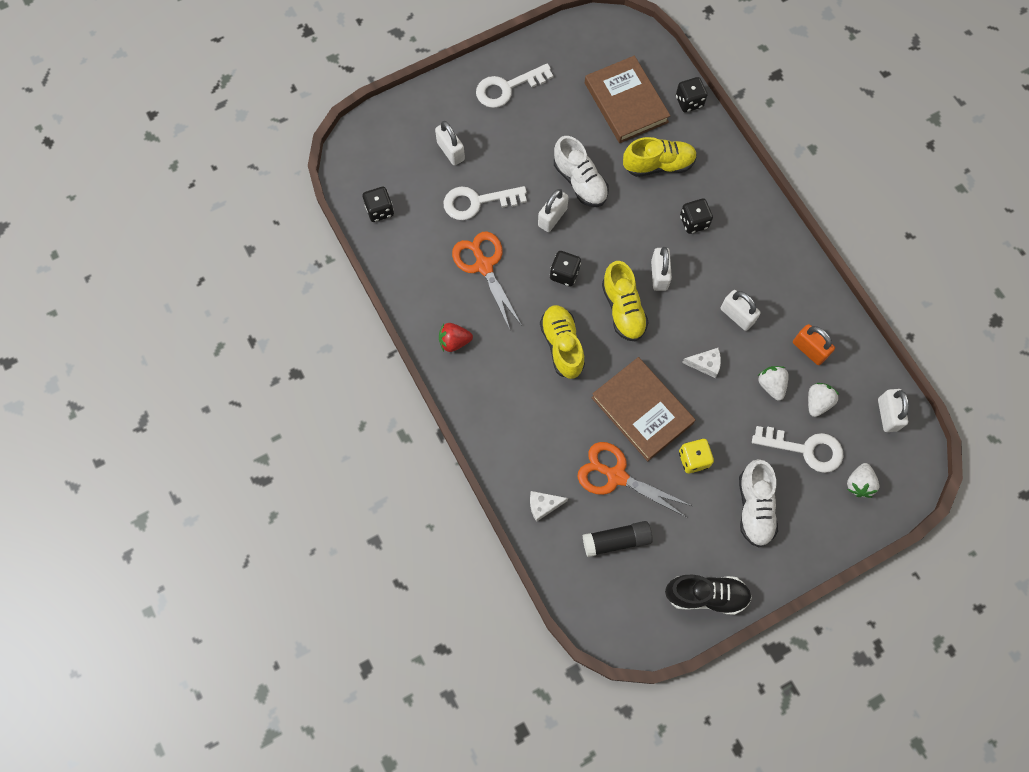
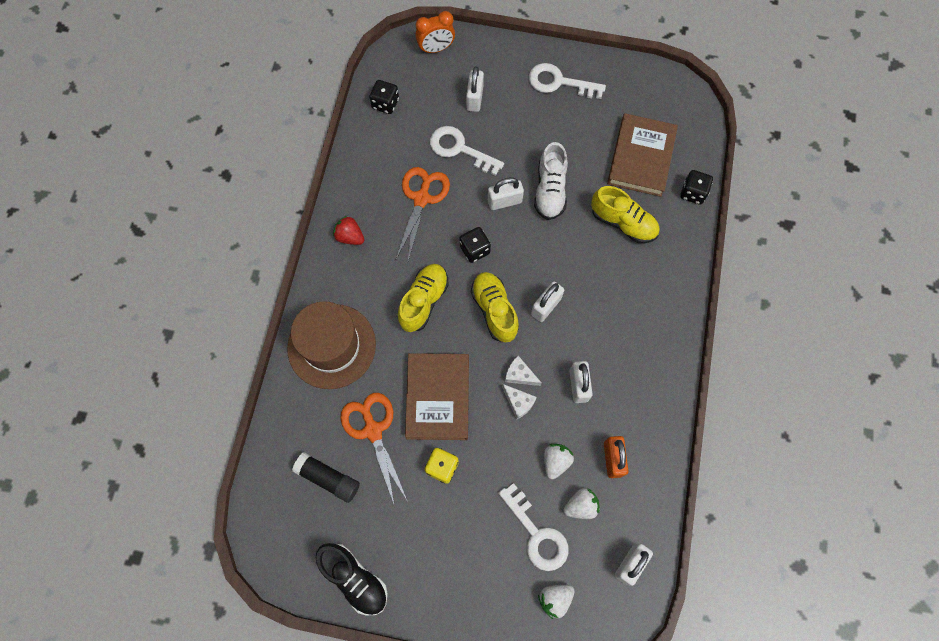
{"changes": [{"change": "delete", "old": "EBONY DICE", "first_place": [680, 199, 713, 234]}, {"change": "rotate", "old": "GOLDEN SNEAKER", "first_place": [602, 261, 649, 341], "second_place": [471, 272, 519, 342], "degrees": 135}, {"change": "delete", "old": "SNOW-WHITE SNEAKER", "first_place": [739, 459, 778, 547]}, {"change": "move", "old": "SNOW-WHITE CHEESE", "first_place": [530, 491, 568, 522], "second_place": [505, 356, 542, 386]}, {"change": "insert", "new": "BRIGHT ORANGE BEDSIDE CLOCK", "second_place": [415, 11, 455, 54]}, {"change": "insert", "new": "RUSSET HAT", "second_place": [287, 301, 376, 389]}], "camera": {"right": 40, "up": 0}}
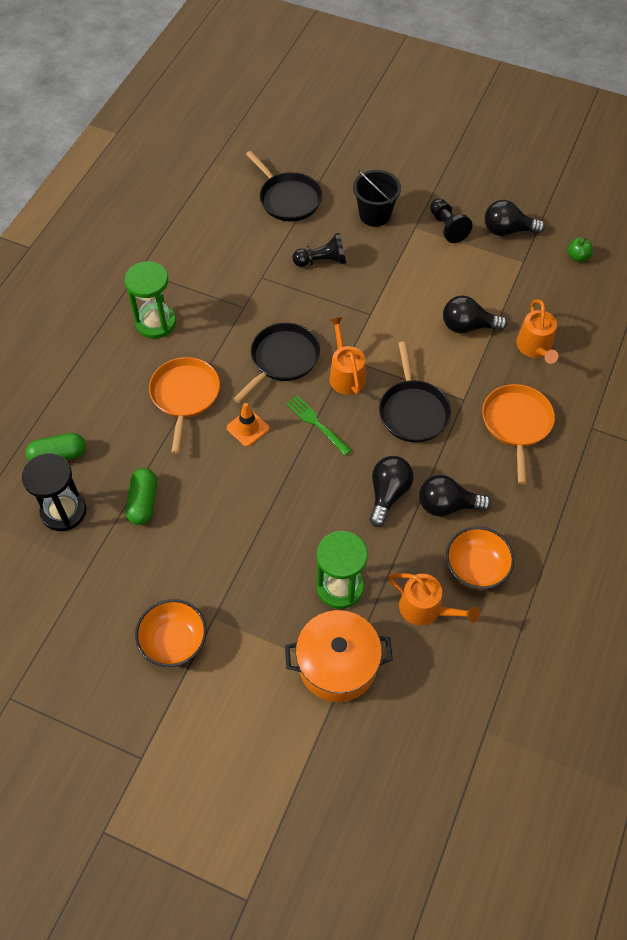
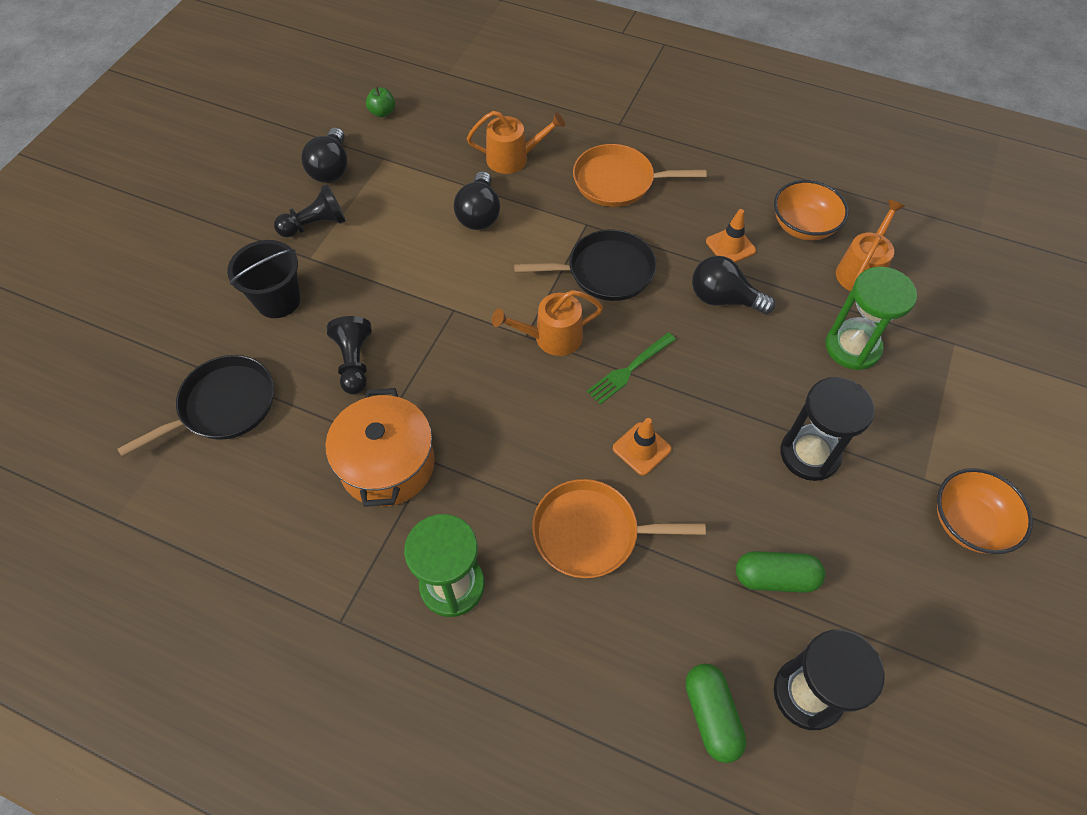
{"changes": [{"change": "delete", "old": "EBONY PAN", "first_place": [233, 323, 320, 403]}, {"change": "replace", "old": "EBONY LIGHT BULB", "new": "BRIGHT ORANGE ROAD CONE", "first_place": [419, 475, 491, 517], "second_place": [706, 209, 756, 263]}, {"change": "move", "old": "BRIGHT ORANGE STOCKPOT", "first_place": [285, 610, 393, 702], "second_place": [325, 388, 435, 507]}, {"change": "insert", "new": "EBONY SAND TIMER", "second_place": [781, 377, 875, 481]}], "camera": {"right": -90, "up": 0}}
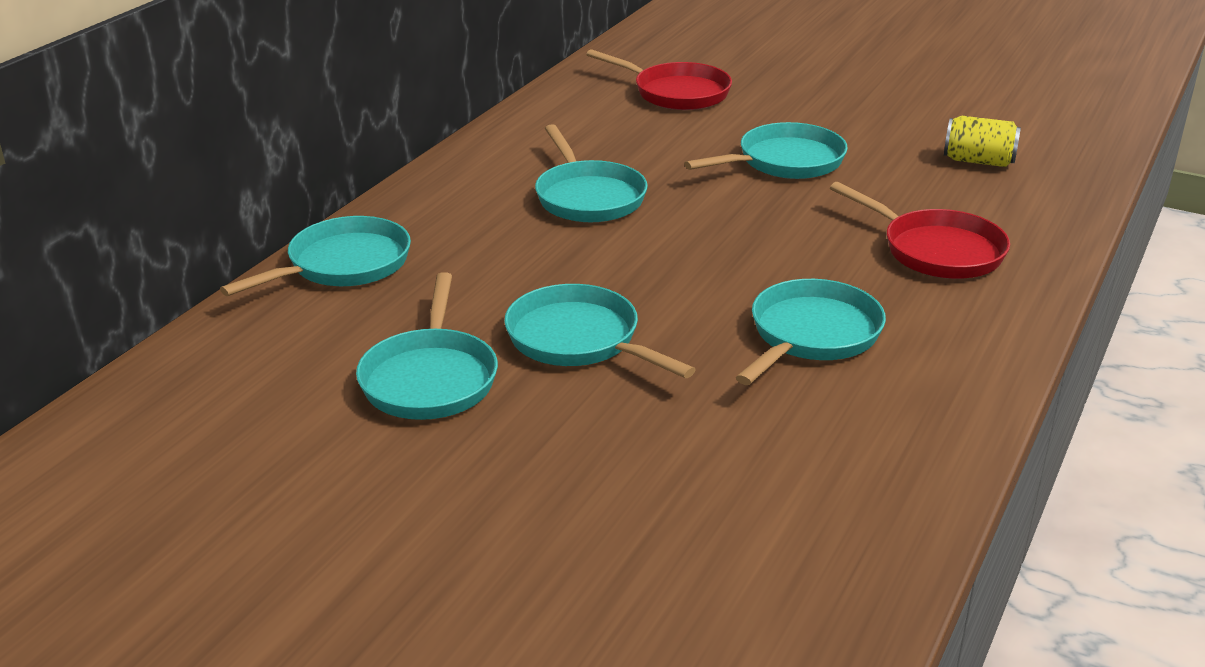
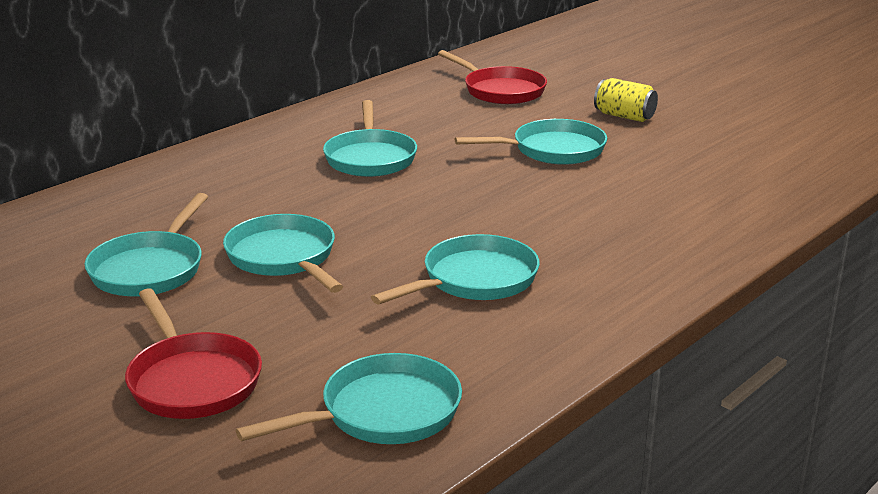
{"changes": [{"change": "move", "old": "GOLDEN CAN", "first_place": [944, 116, 1021, 167], "second_place": [594, 78, 658, 122]}, {"change": "move", "old": "RED PAN", "first_place": [830, 182, 1010, 279], "second_place": [125, 288, 262, 419]}, {"change": "move", "old": "TURQUOISE PAN", "first_place": [220, 216, 411, 296], "second_place": [236, 353, 462, 444]}], "camera": {"right": 15, "up": -5}}
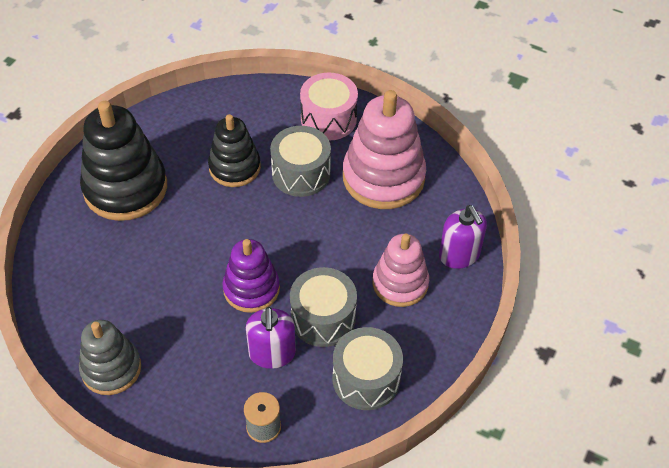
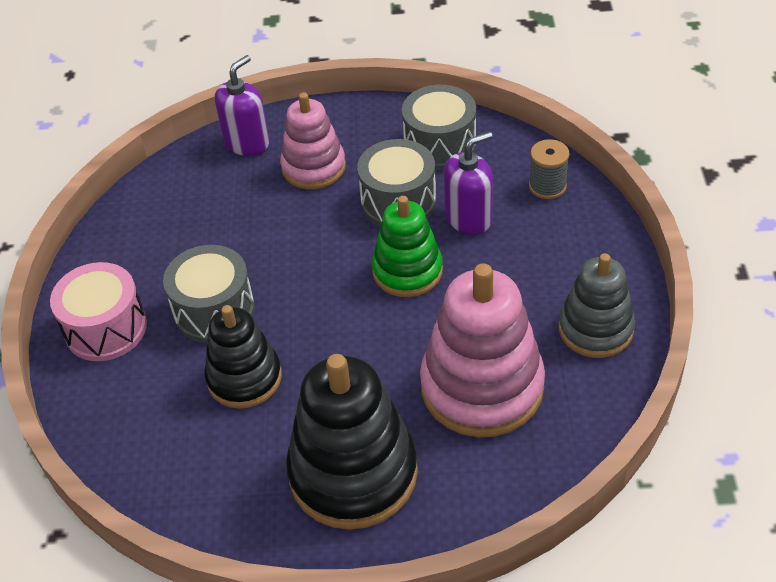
{"changes": [{"change": "move", "old": "ROSE-PINK RING STACKER", "first_place": [343, 90, 426, 209], "second_place": [420, 263, 545, 437]}, {"change": "recolor", "old": "ROYAL PURPLE RING STACKER", "new": "LEAF-GREEN RING STACKER", "first_place": [222, 239, 280, 313], "second_place": [372, 196, 443, 297]}], "camera": {"right": -115, "up": -5}}
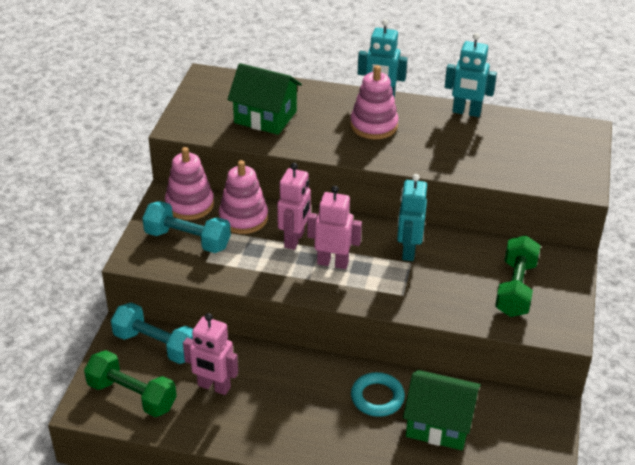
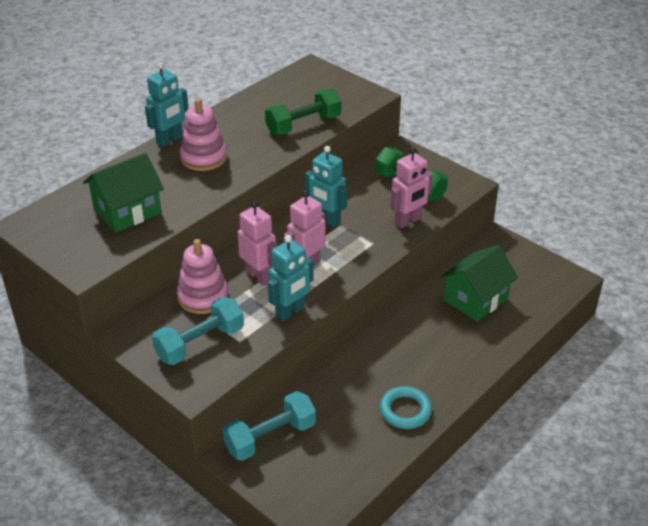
{"changes": [{"change": "move", "old": "TURQUOISE ROBOT", "first_place": [445, 33, 497, 117], "second_place": [268, 235, 314, 321]}, {"change": "delete", "old": "ROSE-PINK RING STACKER", "first_place": [165, 147, 214, 220]}, {"change": "move", "old": "ROSE-PINK ROBOT", "first_place": [183, 313, 238, 395], "second_place": [390, 147, 433, 229]}, {"change": "move", "old": "LEAF-GREEN DUMBBELL", "first_place": [84, 350, 177, 417], "second_place": [265, 88, 341, 135]}, {"change": "move", "old": "TURQUOISE RING", "first_place": [351, 372, 405, 417], "second_place": [380, 386, 432, 429]}], "camera": {"right": -60, "up": 0}}
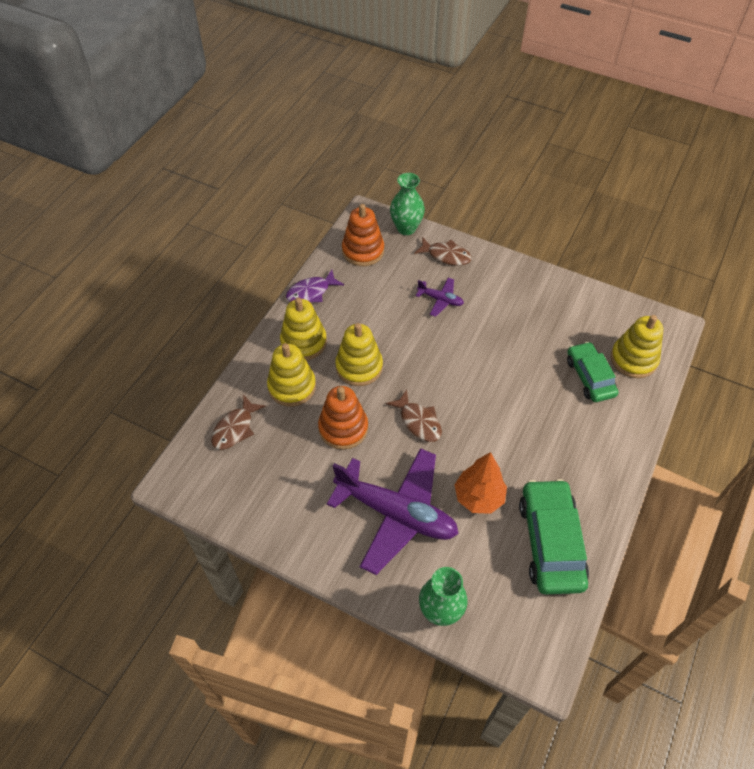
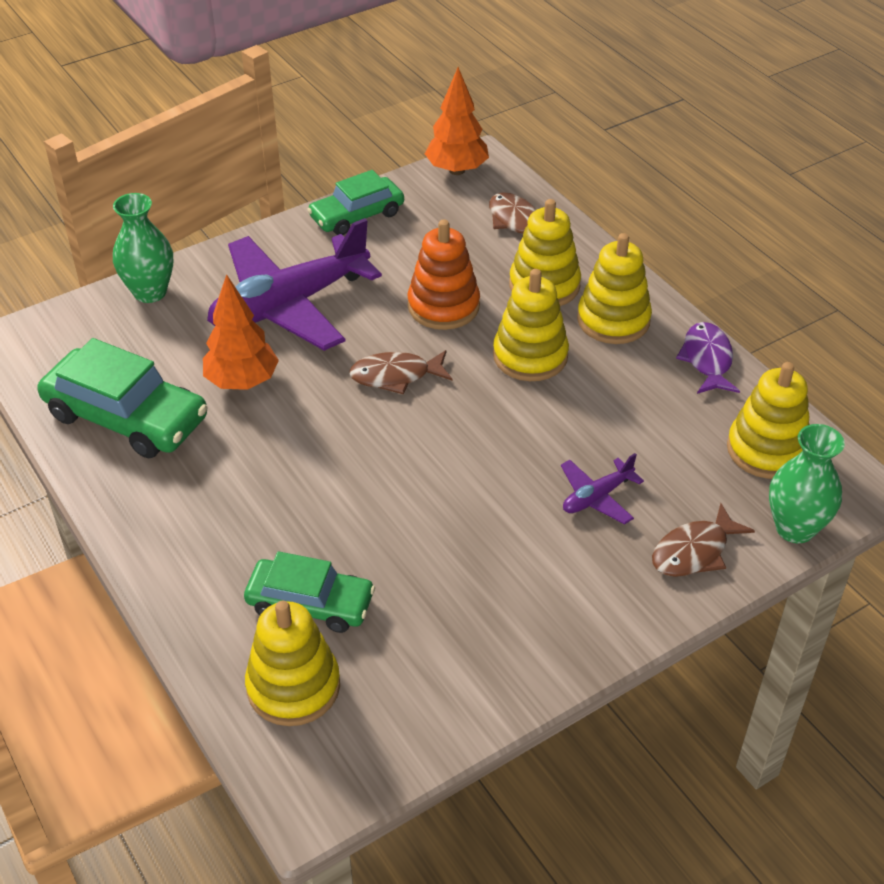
{"changes": [{"change": "recolor", "old": "BRIGHT ORANGE RING STACKER", "new": "GOLDEN RING STACKER", "first_place": [342, 204, 384, 266], "second_place": [727, 362, 810, 479]}, {"change": "insert", "new": "BRIGHT ORANGE TOY TREE", "second_place": [425, 67, 489, 175]}, {"change": "insert", "new": "LEAF-GREEN AUTOMOBILE", "second_place": [307, 170, 404, 235]}], "camera": {"right": 120, "up": -10}}
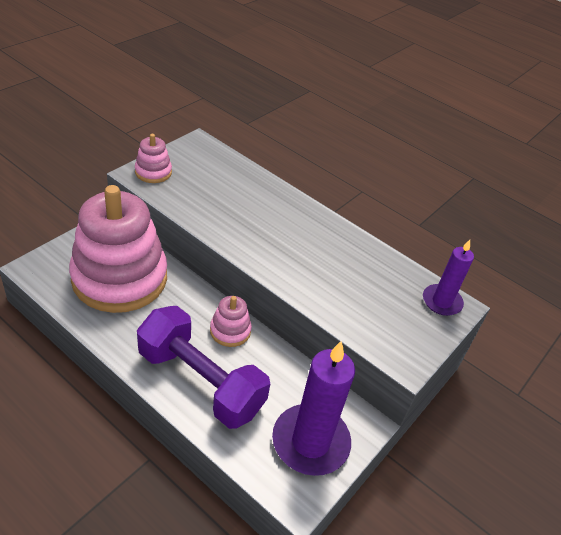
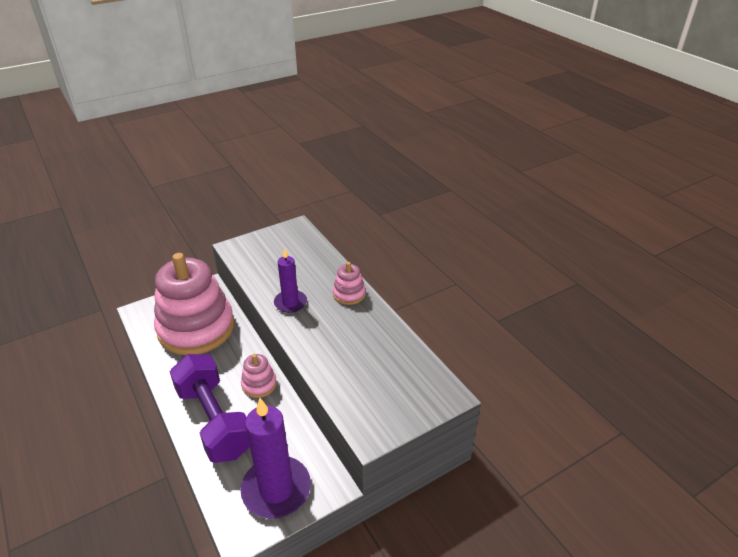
{"changes": [{"change": "move", "old": "ROSE-PINK RING STACKER", "first_place": [135, 134, 172, 183], "second_place": [333, 262, 366, 305]}, {"change": "move", "old": "ROYAL PURPLE PILLAR CANDLE", "first_place": [423, 240, 474, 316], "second_place": [274, 248, 307, 313]}], "camera": {"right": 25, "up": -5}}
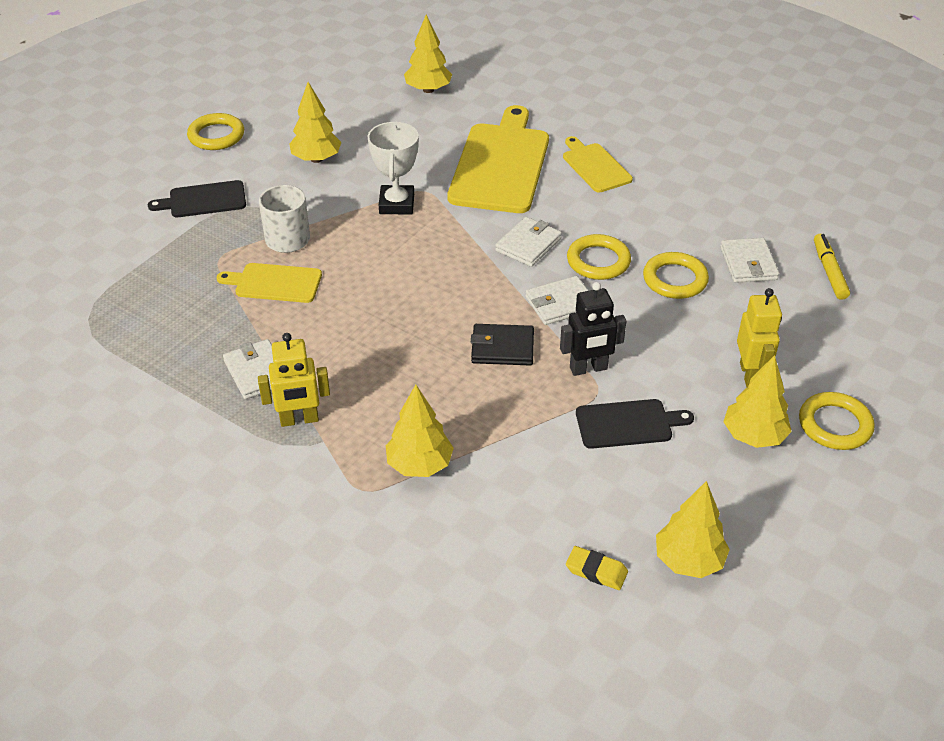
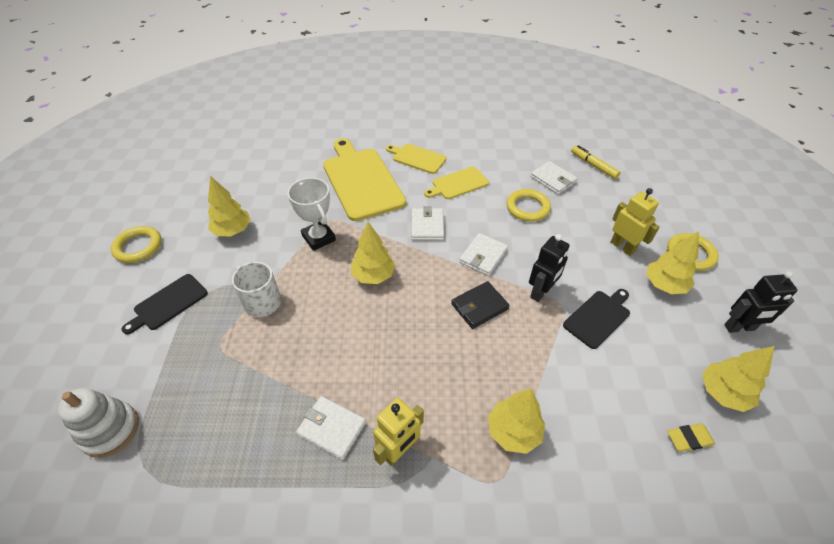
{"changes": [{"change": "move", "old": "GOLDEN TOY TREE", "first_place": [404, 15, 452, 93], "second_place": [351, 222, 396, 284]}, {"change": "delete", "old": "GOLDEN RING", "first_place": [567, 234, 631, 280]}, {"change": "move", "old": "GOLDEN CHOPPING BOARD", "first_place": [217, 263, 322, 303], "second_place": [424, 167, 489, 199]}, {"change": "insert", "new": "EBONY ROBOT", "second_place": [724, 271, 797, 333]}, {"change": "insert", "new": "SNOW-WHITE RING STACKER", "second_place": [58, 388, 139, 458]}], "camera": {"right": -35, "up": 5}}
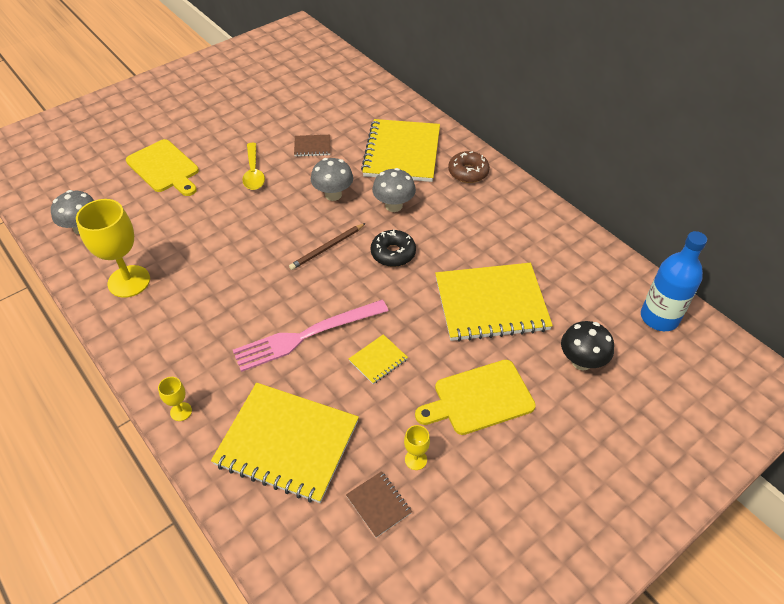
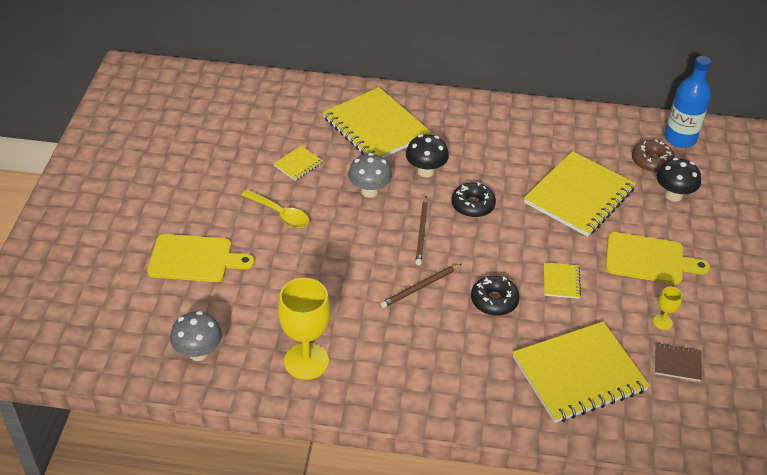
{"changes": [{"change": "recolor", "old": "RUSSET NOTEBOOK", "new": "GOLDEN NOTEBOOK", "first_place": [294, 135, 330, 157], "second_place": [274, 146, 323, 181]}, {"change": "move", "old": "RUSSET GLAZED DONUT", "first_place": [448, 151, 490, 183], "second_place": [632, 140, 675, 173]}, {"change": "recolor", "old": "GREY MUSHROOM", "new": "EBONY MUSHROOM", "first_place": [372, 168, 416, 212], "second_place": [406, 134, 449, 177]}, {"change": "replace", "old": "ROSE-PINK FORK", "new": "EBONY GLAZED DONUT", "first_place": [233, 300, 388, 372], "second_place": [471, 276, 520, 316]}, {"change": "rotate", "old": "GOLDEN CHOPPING BOARD", "first_place": [415, 360, 536, 435], "second_place": [605, 232, 710, 284], "degrees": -105}, {"change": "delete", "old": "GOLDEN CHALICE", "first_place": [158, 377, 192, 421]}, {"change": "insert", "new": "RUSSET WOODEN PENCIL", "second_place": [380, 264, 462, 308]}], "camera": {"right": -45, "up": -5}}
